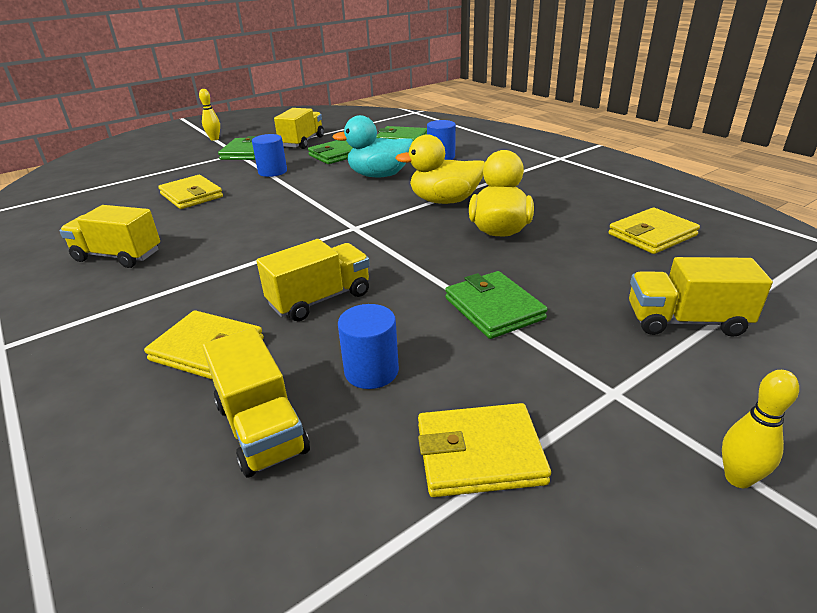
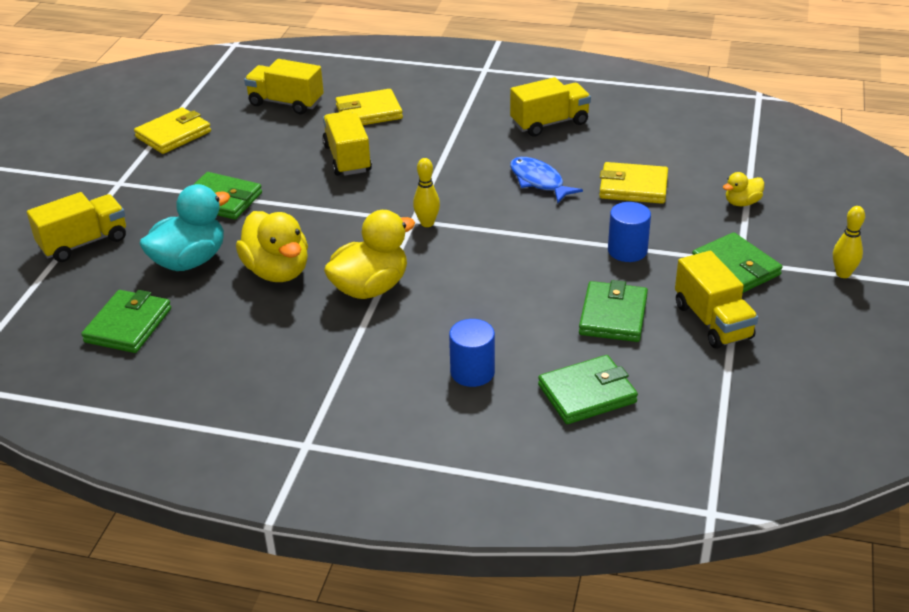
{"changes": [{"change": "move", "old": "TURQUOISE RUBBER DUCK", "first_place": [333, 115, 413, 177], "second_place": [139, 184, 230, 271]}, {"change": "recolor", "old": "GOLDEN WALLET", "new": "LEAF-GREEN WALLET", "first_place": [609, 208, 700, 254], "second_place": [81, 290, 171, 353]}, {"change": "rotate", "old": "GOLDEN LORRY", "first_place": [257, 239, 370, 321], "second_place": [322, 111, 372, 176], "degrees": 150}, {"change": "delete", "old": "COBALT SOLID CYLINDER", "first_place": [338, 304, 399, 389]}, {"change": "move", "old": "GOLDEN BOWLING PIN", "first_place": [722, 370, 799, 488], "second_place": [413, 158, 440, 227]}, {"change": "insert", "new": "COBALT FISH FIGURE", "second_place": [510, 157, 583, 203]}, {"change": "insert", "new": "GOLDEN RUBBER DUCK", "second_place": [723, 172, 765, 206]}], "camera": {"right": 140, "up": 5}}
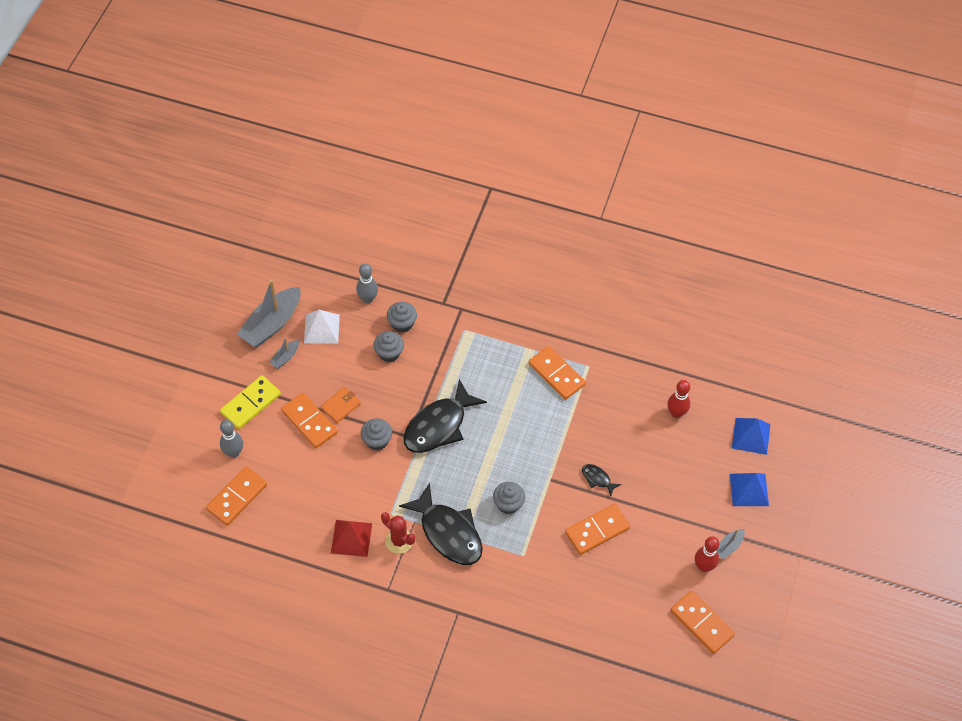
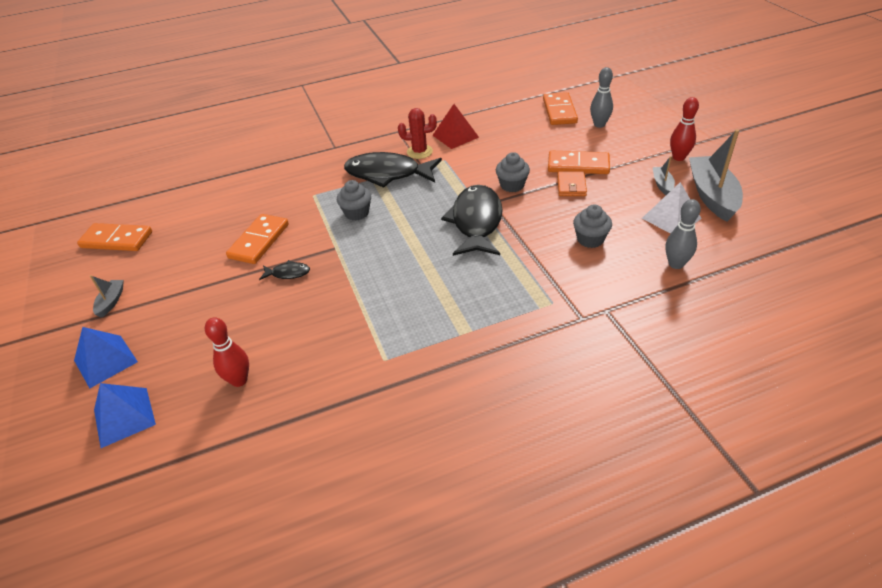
{"changes": [{"change": "delete", "old": "GREY MUFFIN", "first_place": [387, 302, 417, 333]}, {"change": "delete", "old": "BRIGHT ORANGE DOMINO TILE", "first_place": [529, 346, 586, 400]}, {"change": "delete", "old": "GOLDEN DOMINO TILE", "first_place": [220, 375, 281, 429]}, {"change": "move", "old": "RED BOWLING PIN", "first_place": [695, 536, 719, 572], "second_place": [670, 97, 699, 161]}], "camera": {"right": 145, "up": -15}}
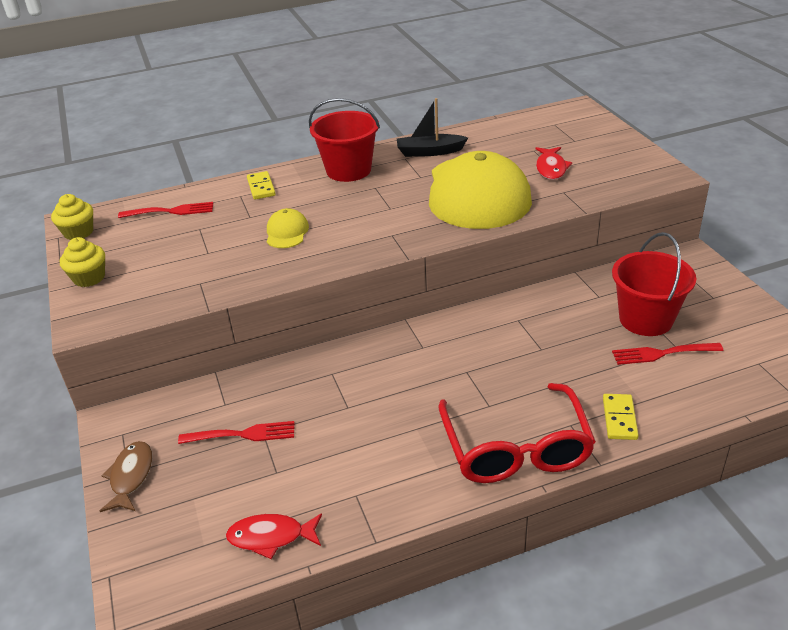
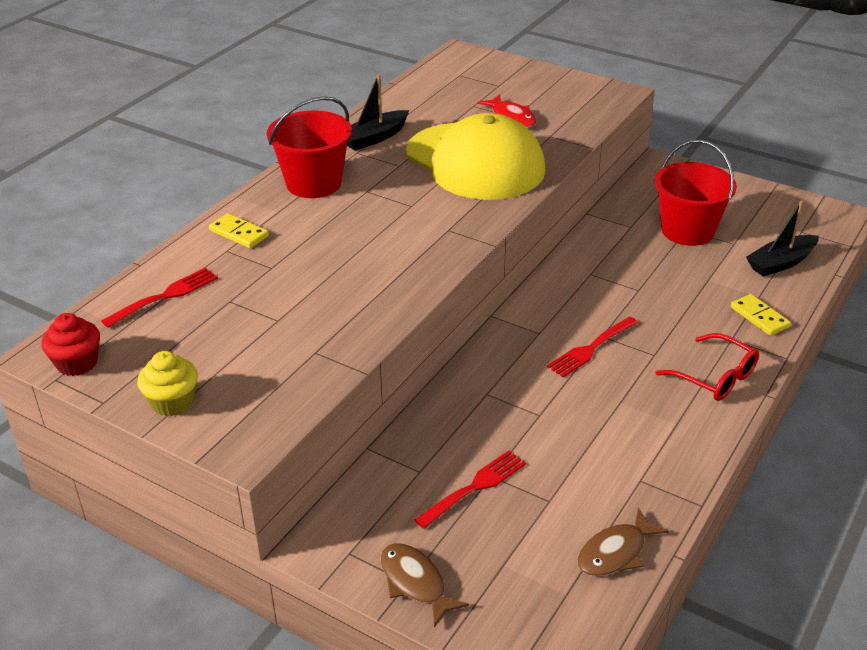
{"changes": [{"change": "recolor", "old": "GOLDEN MUFFIN", "new": "RED MUFFIN", "first_place": [51, 194, 93, 240], "second_place": [41, 313, 100, 376]}, {"change": "delete", "old": "GOLDEN BASEBALL CAP", "first_place": [267, 208, 309, 248]}, {"change": "move", "old": "RED FORK", "first_place": [612, 343, 723, 365], "second_place": [547, 316, 638, 377]}, {"change": "resize", "old": "RED SPECTACLES", "first_place": [438, 383, 596, 483], "second_place": [655, 333, 759, 401], "factor": 0.6}, {"change": "recolor", "old": "RED FISH FIGURE", "new": "RUSSET FISH FIGURE", "first_place": [226, 513, 322, 559], "second_place": [577, 508, 669, 576]}, {"change": "insert", "new": "EBONY TOY BOAT", "second_place": [746, 201, 819, 277]}], "camera": {"right": -40, "up": 0}}
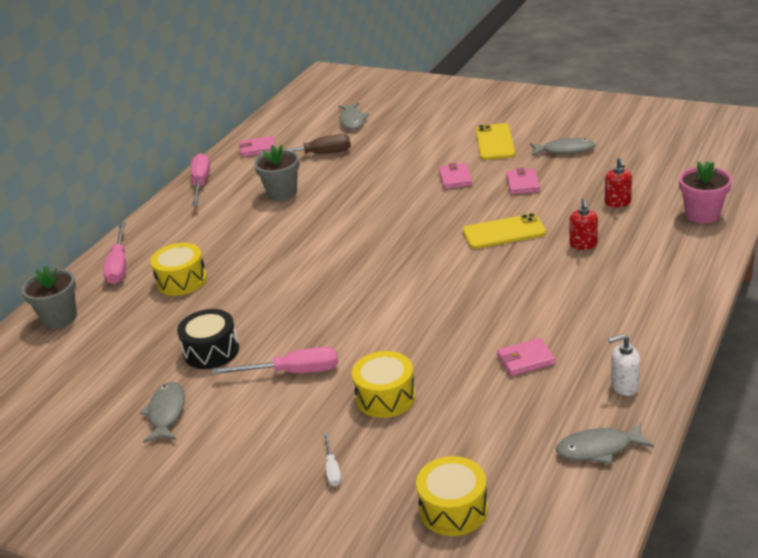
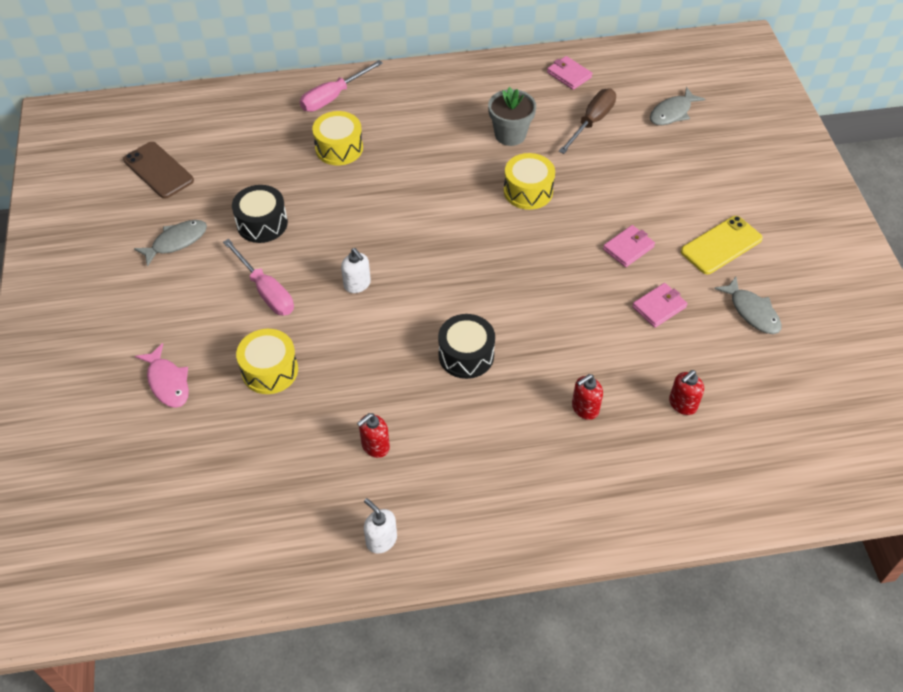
{"changes": [{"change": "rotate", "old": "RUSSET FLAT SCREWDRIVER", "first_place": [258, 134, 351, 156], "second_place": [559, 89, 616, 154], "degrees": -105}, {"change": "delete", "old": "ROSE-PINK FLAT SCREWDRIVER", "first_place": [191, 153, 210, 206]}, {"change": "delete", "old": "ROSE-PINK PLANT POT", "first_place": [679, 161, 732, 223]}, {"change": "delete", "old": "GOLDEN MOBILE PHONE", "first_place": [463, 213, 546, 249]}, {"change": "delete", "old": "GREY PLANT POT", "first_place": [21, 265, 77, 329]}, {"change": "replace", "old": "ROSE-PINK WALLET", "new": "RED SOAP PUMP", "first_place": [497, 338, 556, 376], "second_place": [357, 413, 390, 458]}, {"change": "delete", "old": "GREY FISH FIGURE", "first_place": [556, 422, 654, 464]}, {"change": "replace", "old": "SNOW-WHITE FLAT SCREWDRIVER", "new": "ROSE-PINK FISH FIGURE", "first_place": [324, 433, 341, 486], "second_place": [135, 343, 189, 408]}, {"change": "move", "old": "GOLDEN DRUM", "first_place": [416, 456, 488, 536], "second_place": [504, 153, 555, 210]}, {"change": "insert", "new": "RUSSET MOBILE PHONE", "second_place": [123, 142, 194, 199]}, {"change": "insert", "new": "SNOW-WHITE SOAP PUMP", "second_place": [341, 248, 371, 293]}, {"change": "insert", "new": "EBONY DRUM", "second_place": [438, 314, 495, 379]}], "camera": {"right": 50, "up": 20}}
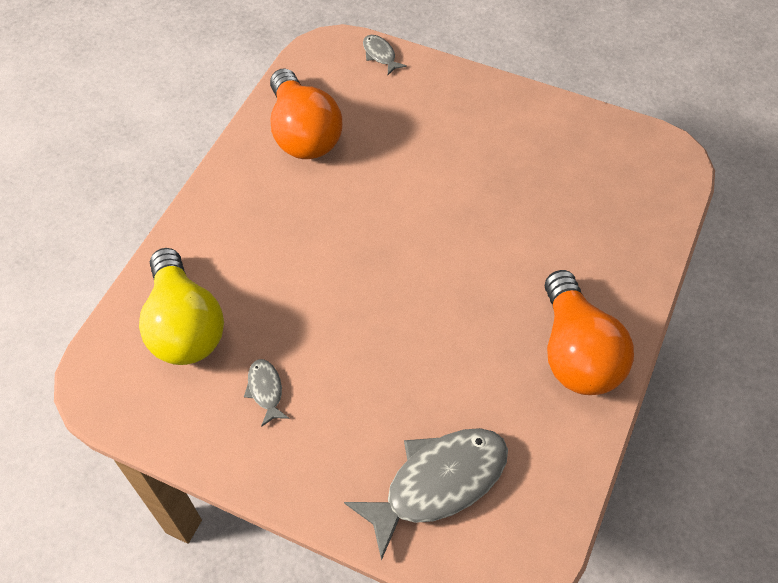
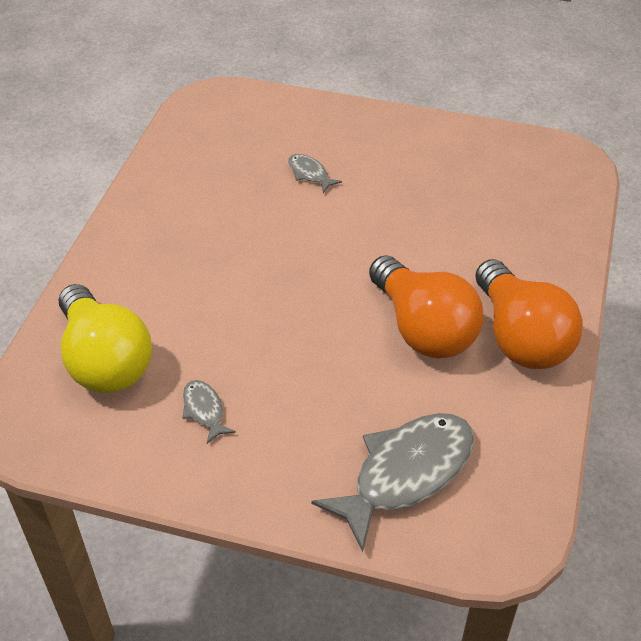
{"changes": [{"change": "move", "old": "GREY FISH FIGURE", "first_place": [363, 35, 407, 75], "second_place": [288, 154, 342, 193]}, {"change": "move", "old": "BRIGHT ORANGE LIGHT BULB", "first_place": [270, 68, 342, 159], "second_place": [369, 255, 484, 359]}], "camera": {"right": -10, "up": -10}}
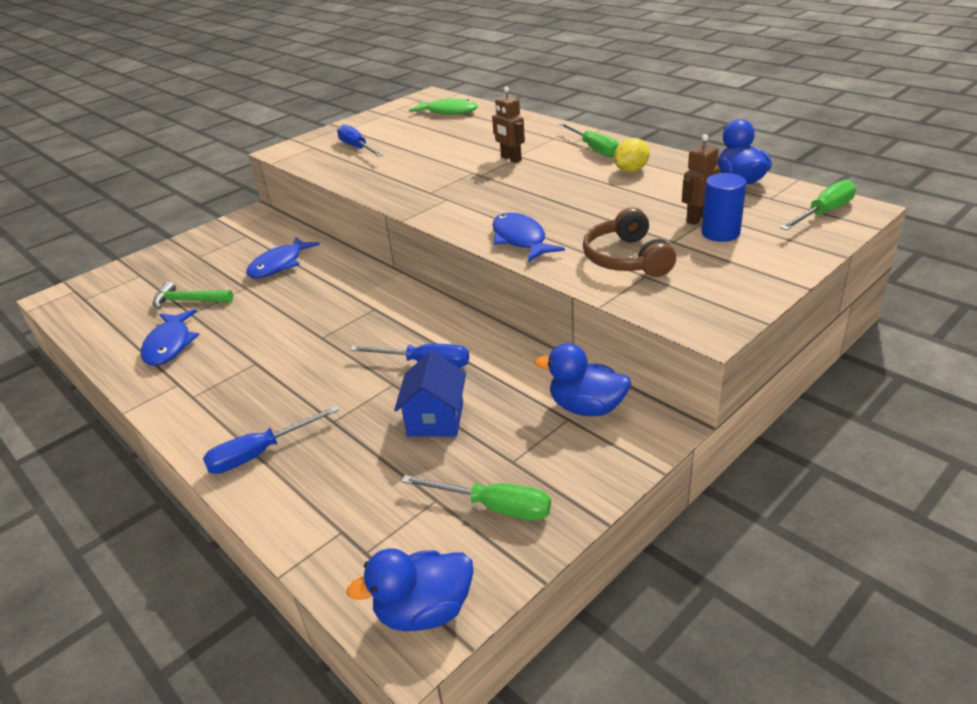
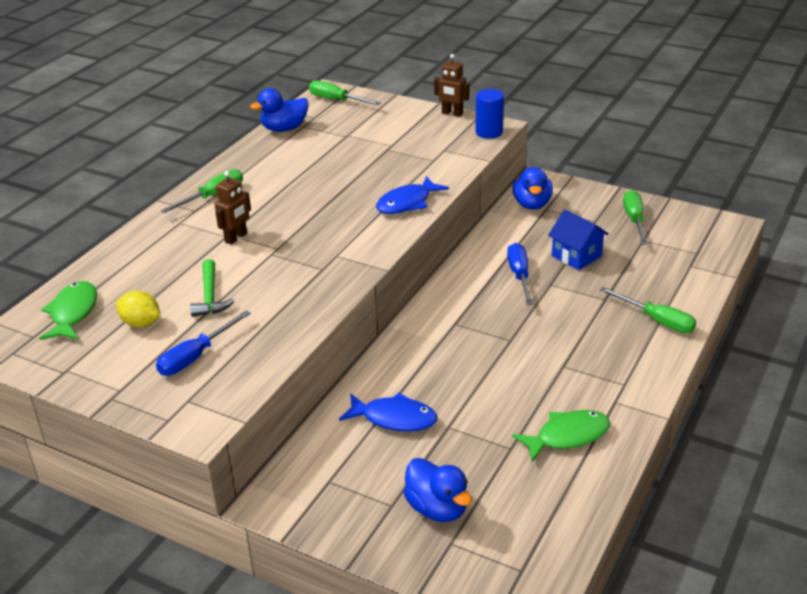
{"changes": [{"change": "move", "old": "RUSSET ROBOT", "first_place": [682, 134, 720, 225], "second_place": [434, 54, 469, 117]}, {"change": "move", "old": "GOLDEN TOY LEMON", "first_place": [614, 138, 650, 172], "second_place": [116, 291, 161, 327]}, {"change": "move", "old": "COBALT SOLID CYLINDER", "first_place": [701, 173, 747, 242], "second_place": [476, 89, 504, 139]}, {"change": "delete", "old": "RUSSET HEADPHONES", "first_place": [583, 207, 676, 277]}, {"change": "move", "old": "LEAF-GREEN HAMMER", "first_place": [153, 282, 233, 309], "second_place": [190, 259, 235, 317]}, {"change": "recolor", "old": "COBALT FISH FIGURE", "new": "LEAF-GREEN FISH FIGURE", "first_place": [141, 309, 199, 366], "second_place": [512, 410, 610, 462]}, {"change": "rotate", "old": "COBALT HOUSE", "first_place": [394, 351, 466, 437], "second_place": [548, 210, 609, 270], "degrees": 60}, {"change": "recolor", "old": "COBALT FLAT SCREWDRIVER", "new": "LEAF-GREEN FLAT SCREWDRIVER", "first_place": [203, 406, 339, 474], "second_place": [600, 287, 696, 333]}, {"change": "move", "old": "COBALT RUBBER DUCK", "first_place": [346, 548, 473, 631], "second_place": [403, 458, 472, 522]}], "camera": {"right": -110, "up": 0}}
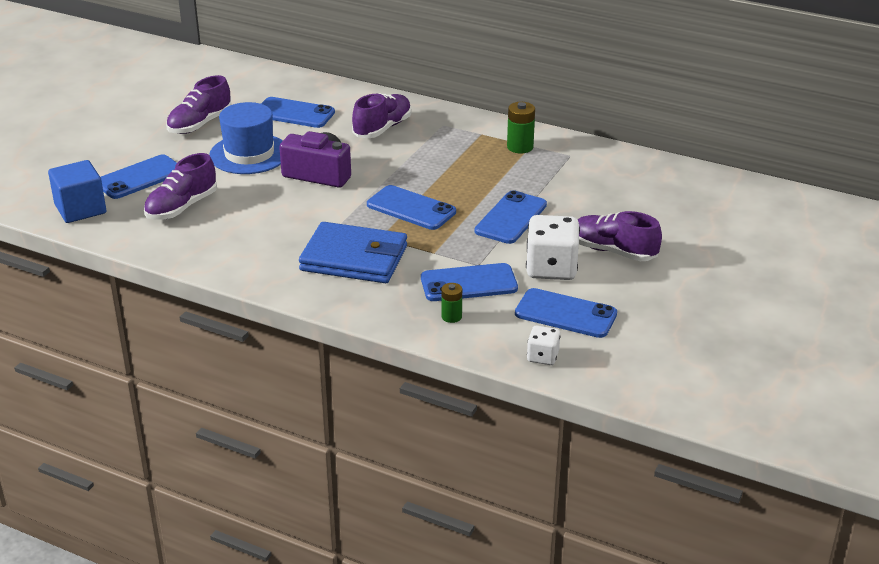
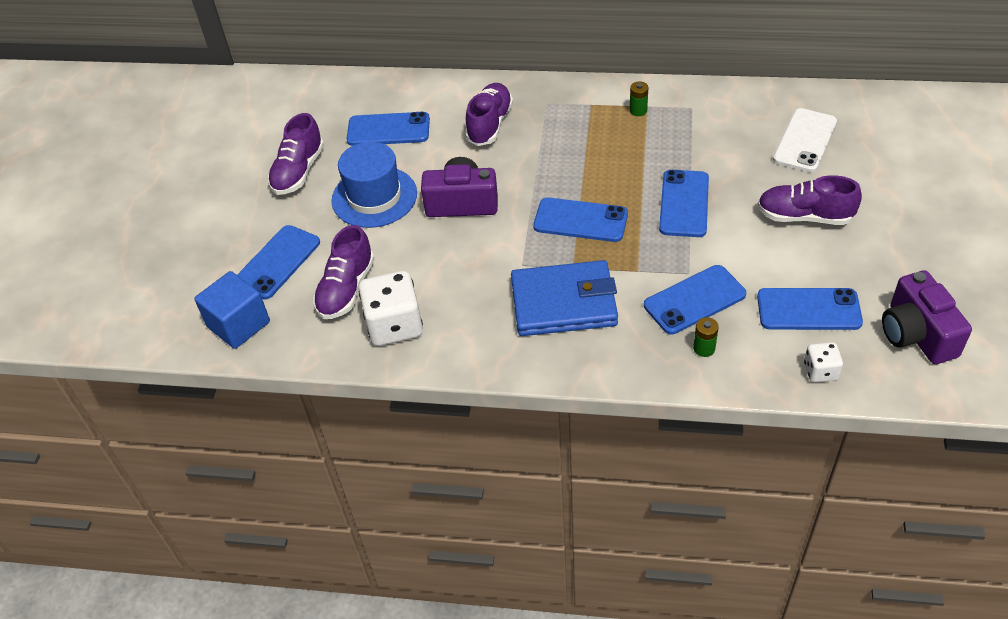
{"changes": [{"change": "resize", "old": "LEAF-GREEN AA BATTERY", "first_place": [507, 102, 535, 153], "second_place": [630, 82, 648, 116], "factor": 0.65}, {"change": "move", "old": "SNOW-WHITE DICE", "first_place": [526, 215, 580, 280], "second_place": [359, 271, 423, 346]}, {"change": "insert", "new": "SNOW-WHITE MOBILE PHONE", "second_place": [773, 108, 837, 172]}, {"change": "insert", "new": "ROYAL PURPLE PHOTO CAMERA", "second_place": [882, 270, 972, 364]}], "camera": {"right": -15, "up": 15}}
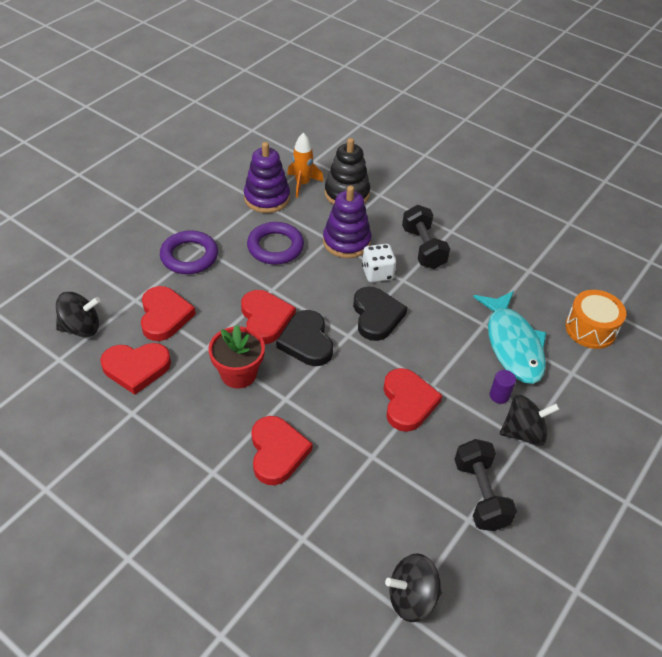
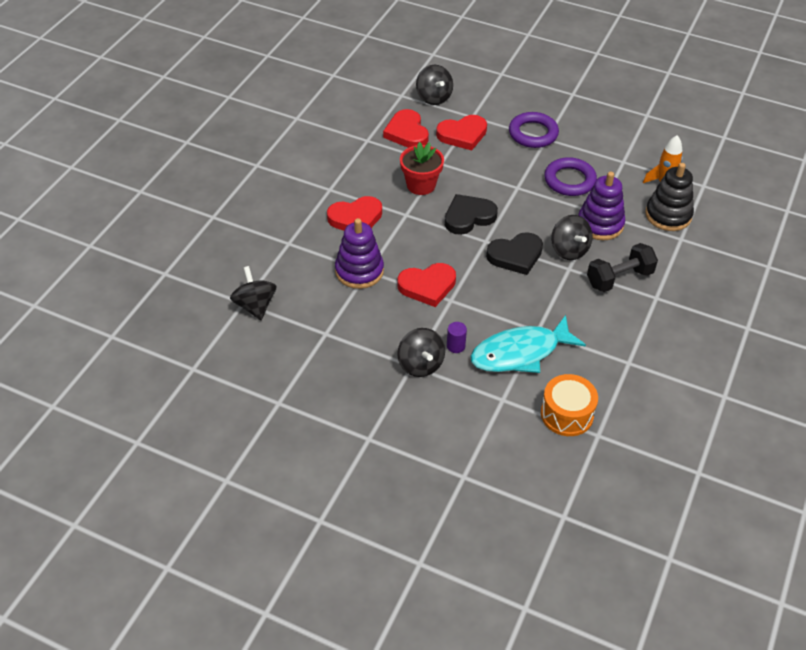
{"changes": [{"change": "move", "old": "ROYAL PURPLE RING STACKER", "first_place": [244, 142, 290, 213], "second_place": [335, 218, 384, 289]}, {"change": "replace", "old": "SNOW-WHITE DICE", "new": "EBONY WHIRLIGIG", "first_place": [362, 244, 397, 282], "second_place": [551, 215, 593, 260]}, {"change": "delete", "old": "RED LOVE HEART", "first_place": [241, 290, 296, 344]}, {"change": "delete", "old": "EBONY DUMBBELL", "first_place": [455, 439, 517, 531]}], "camera": {"right": 80, "up": 0}}
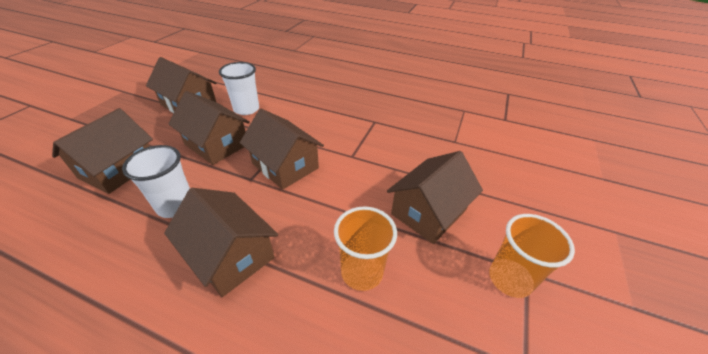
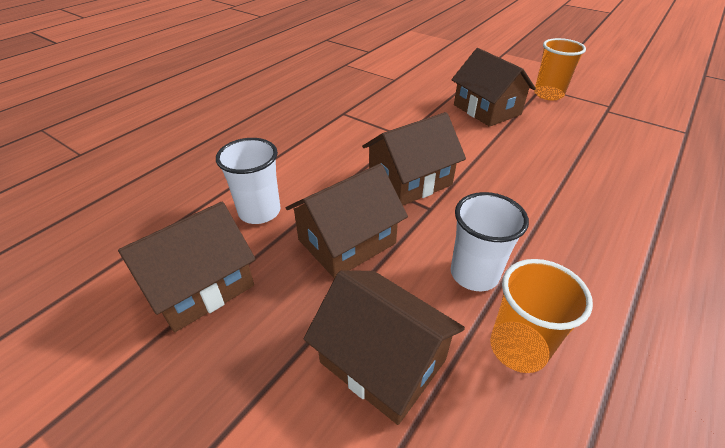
{"changes": [{"change": "delete", "old": "RUSSET HOUSE", "first_place": [164, 188, 278, 297]}, {"change": "move", "old": "BRIGHT ORANGE CUP", "first_place": [334, 206, 397, 291], "second_place": [490, 259, 593, 373]}], "camera": {"right": -75, "up": 0}}
